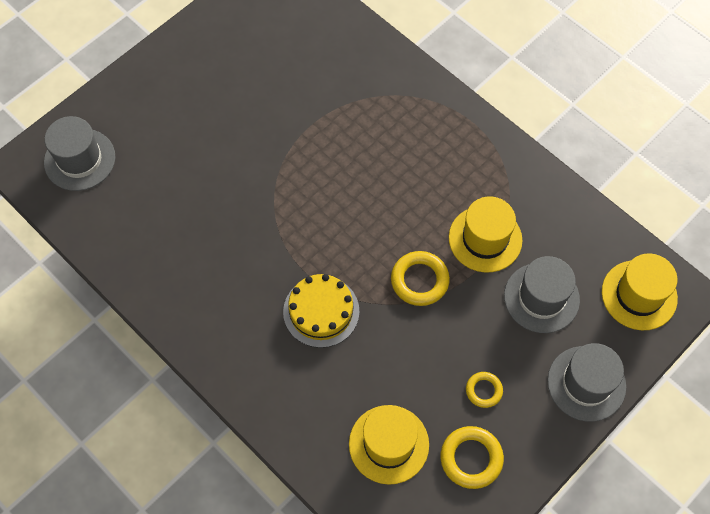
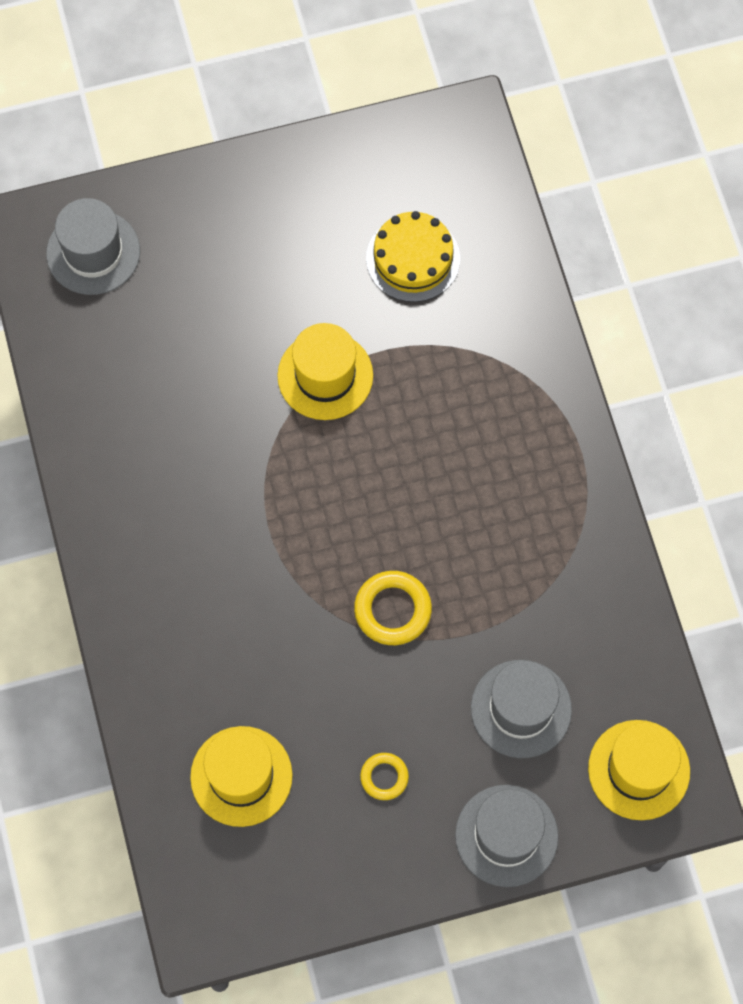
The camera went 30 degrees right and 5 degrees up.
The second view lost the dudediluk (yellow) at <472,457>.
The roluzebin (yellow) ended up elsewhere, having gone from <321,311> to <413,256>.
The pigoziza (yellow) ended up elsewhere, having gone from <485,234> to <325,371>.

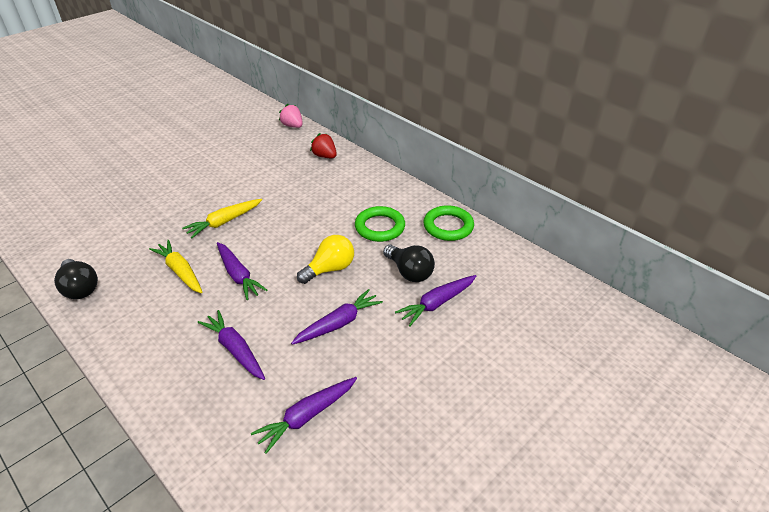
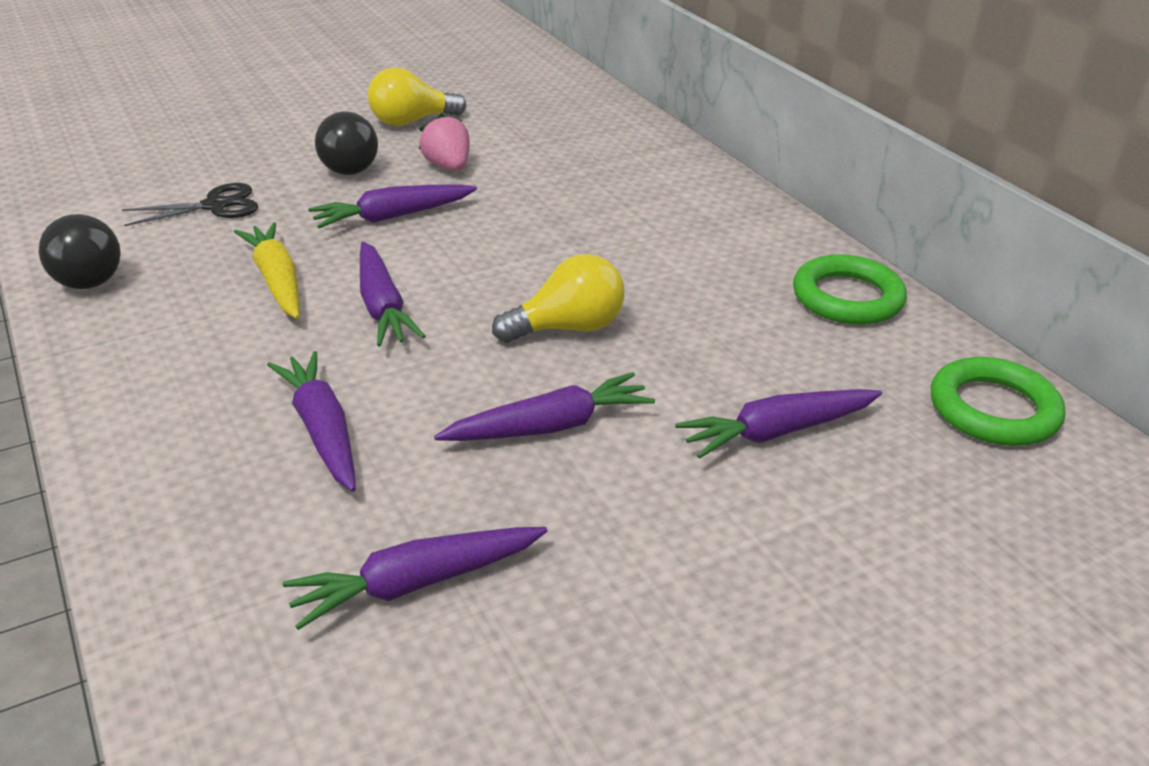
The camera went 15 degrees right and 5 degrees down.
The second view lost the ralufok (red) at <323,145>.
The second view gained the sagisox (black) at <189,204>.
The second view gained the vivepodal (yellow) at <416,96>.
The ralufok (pink) ended up elsewhere, having gone from <291,116> to <444,142>.
The dudediluk (green) ended up elsewhere, having gone from <380,224> to <998,401>.
The vivepodal (black) ended up elsewhere, having gone from <409,263> to <346,143>.
What was the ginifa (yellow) at <222,218> turned into the ginifa (purple) at <392,206>.

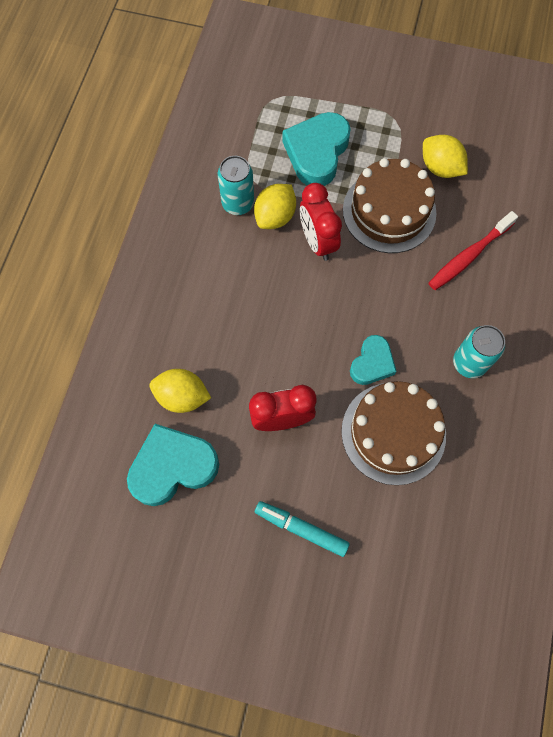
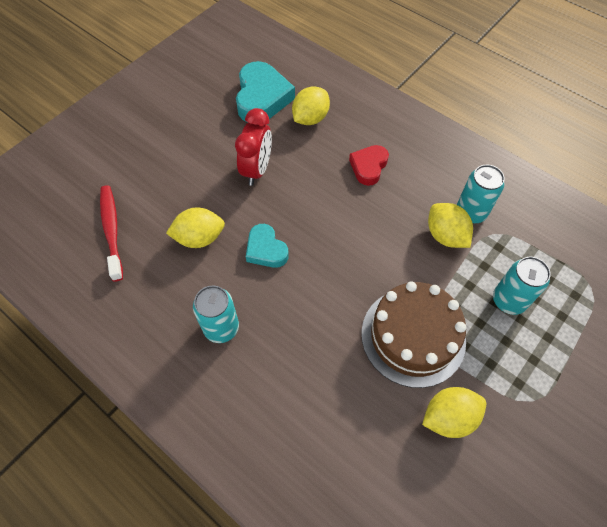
The camera went 115 degrees right and 10 degrees down.
The second view lost the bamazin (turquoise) at <302,529>.
The second view lost the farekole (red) at <321,222>.
The second view gained the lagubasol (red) at <369,165>.
The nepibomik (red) ended up elsewhere, having gone from <473,250> to <111,233>.
Where the lagubasol (turquoise) stood at <317,149>, the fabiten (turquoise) came to stand at <522,286>.
Where the roluzebin (brown) stood at <393,433>, the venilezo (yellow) came to stand at <195,227>.

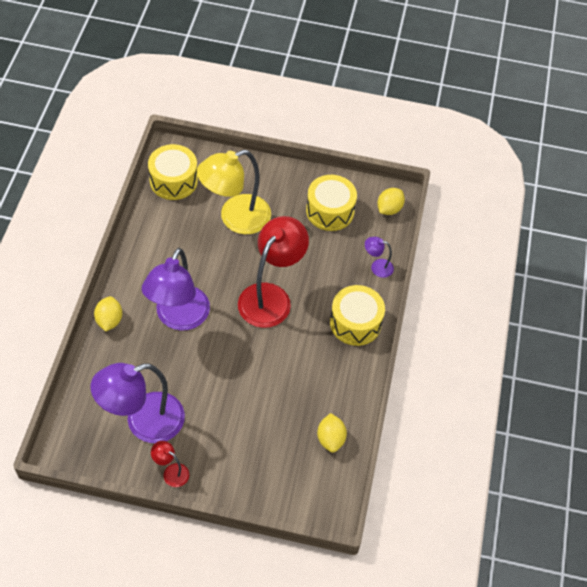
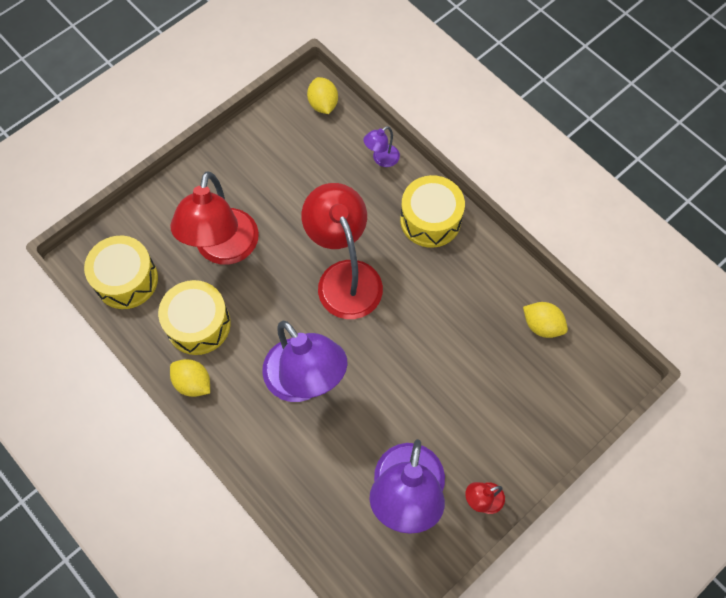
The camera went 50 degrees left and 10 degrees up.
The venilezo (yellow) ended up elsewhere, having gone from <108,313> to <190,378>.
The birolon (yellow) ended up elsewhere, having gone from <331,203> to <194,317>.
What was the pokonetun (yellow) at <234,192> turned into the pokonetun (red) at <214,218>.

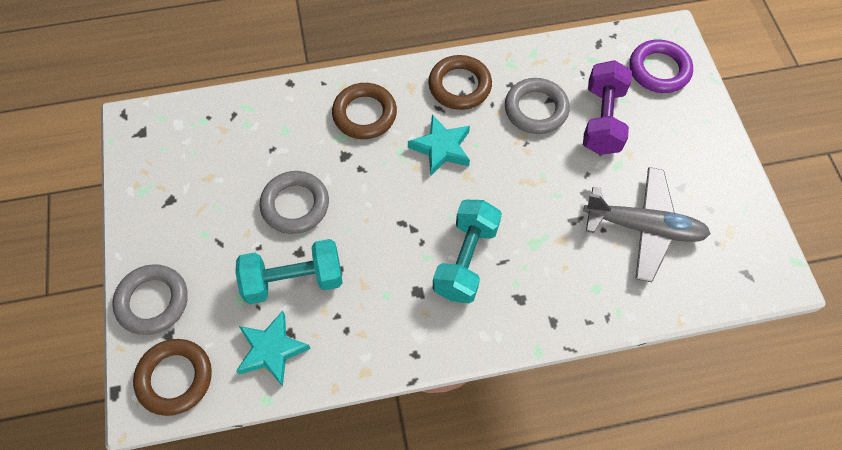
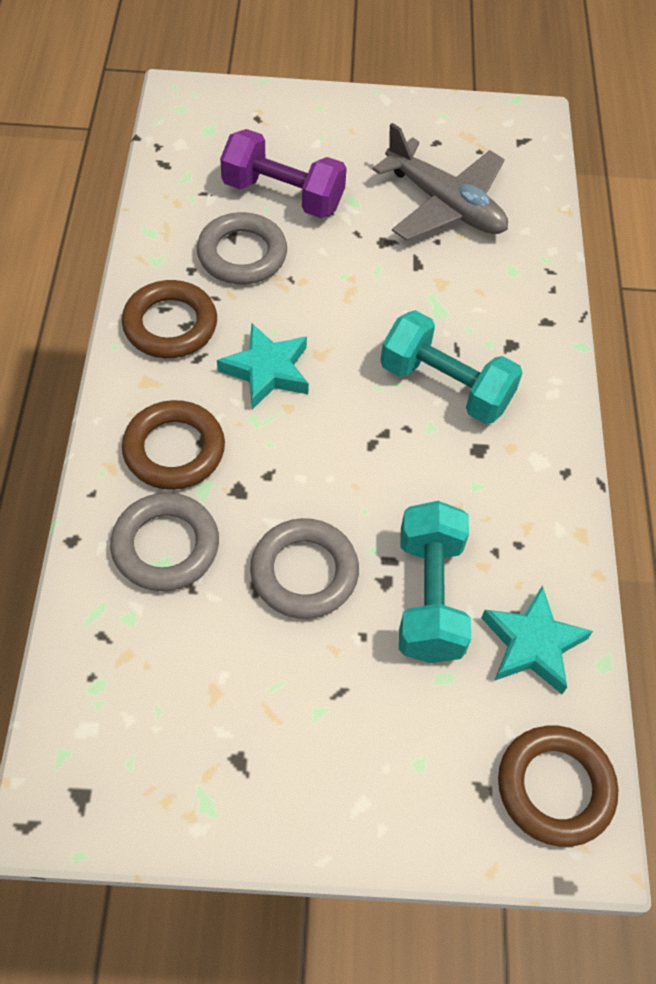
The camera went 80 degrees left and 5 degrees down.
The second view lost the dudediluk (purple) at <661,66>.
The dudediluk (grey) ended up elsewhere, having gone from <150,299> to <164,542>.
The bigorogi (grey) at <647,225> ended up facing another way, 105 degrees clockwise from before.

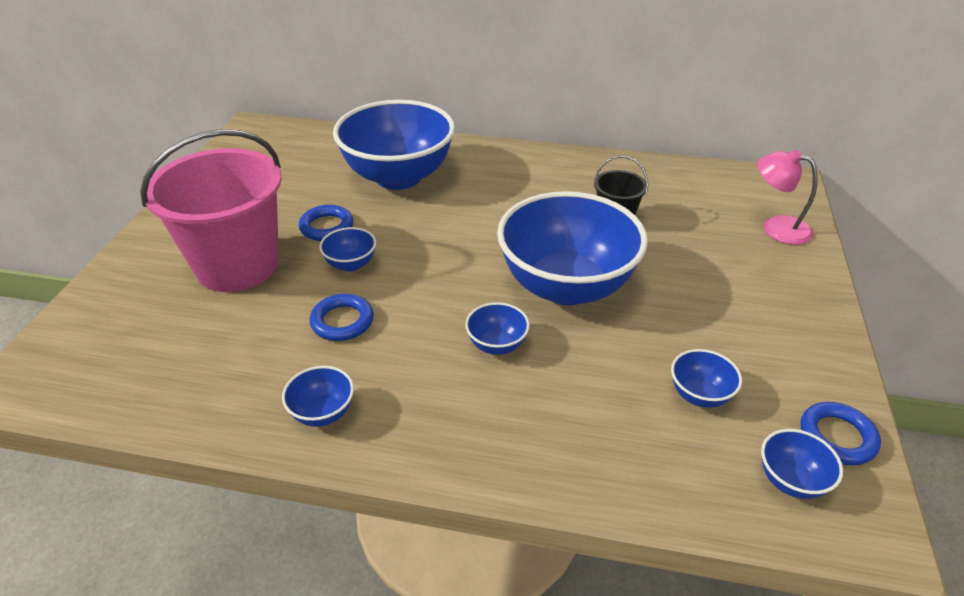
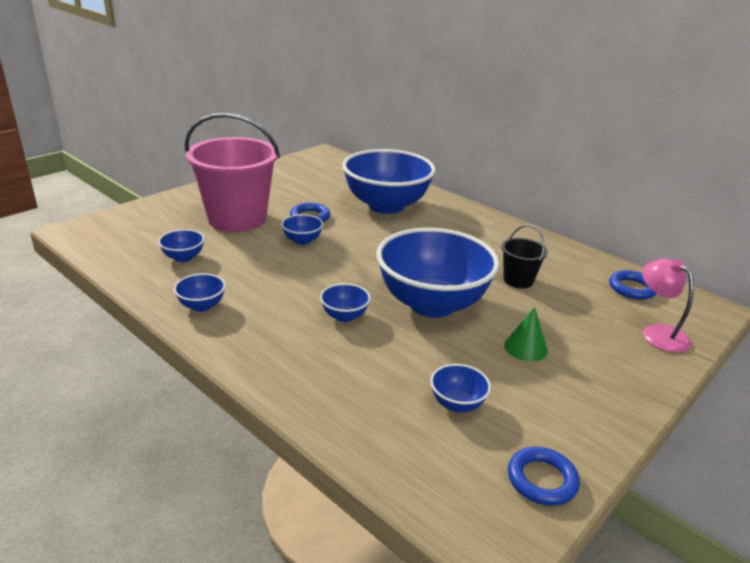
The camera went 30 degrees right and 10 degrees down.
The second view gained the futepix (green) at <526,334>.
The dudediluk (blue) ended up elsewhere, having gone from <342,317> to <633,285>.
The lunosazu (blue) ended up elsewhere, having gone from <802,464> to <181,245>.

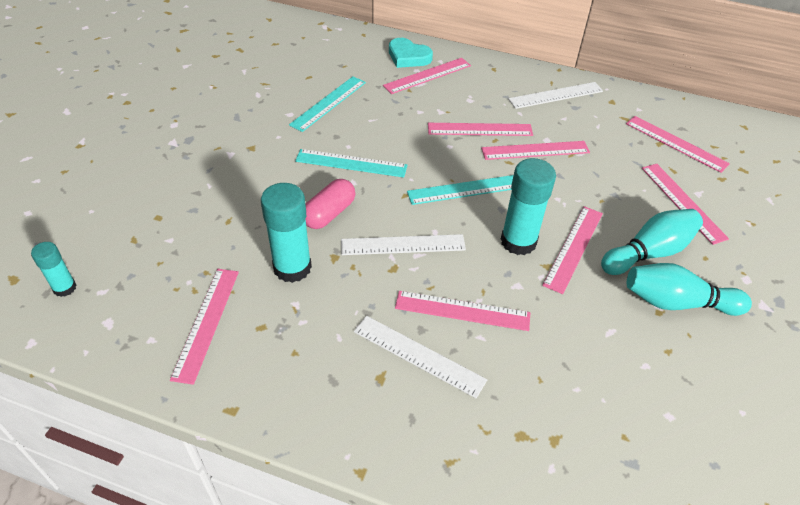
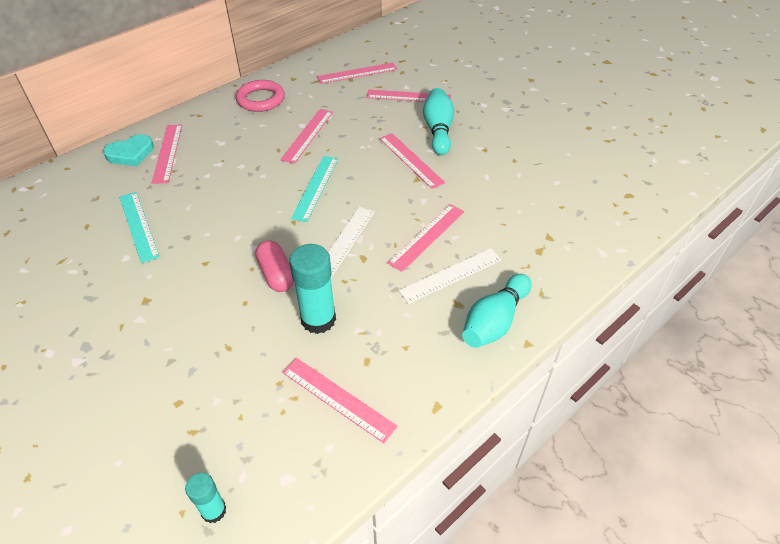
The camera went 60 degrees left and 0 degrees up.
The second view lost the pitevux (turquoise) at <351,163>.
The second view lost the pitevux (pink) at <480,129>.
The second view lost the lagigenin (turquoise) at <528,206>.
The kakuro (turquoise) ended up elsewhere, having gone from <689,289> to <496,311>.
Where the pitevux (white) stood at <555,95>, the dudediluk (pink) came to stand at <260,96>.

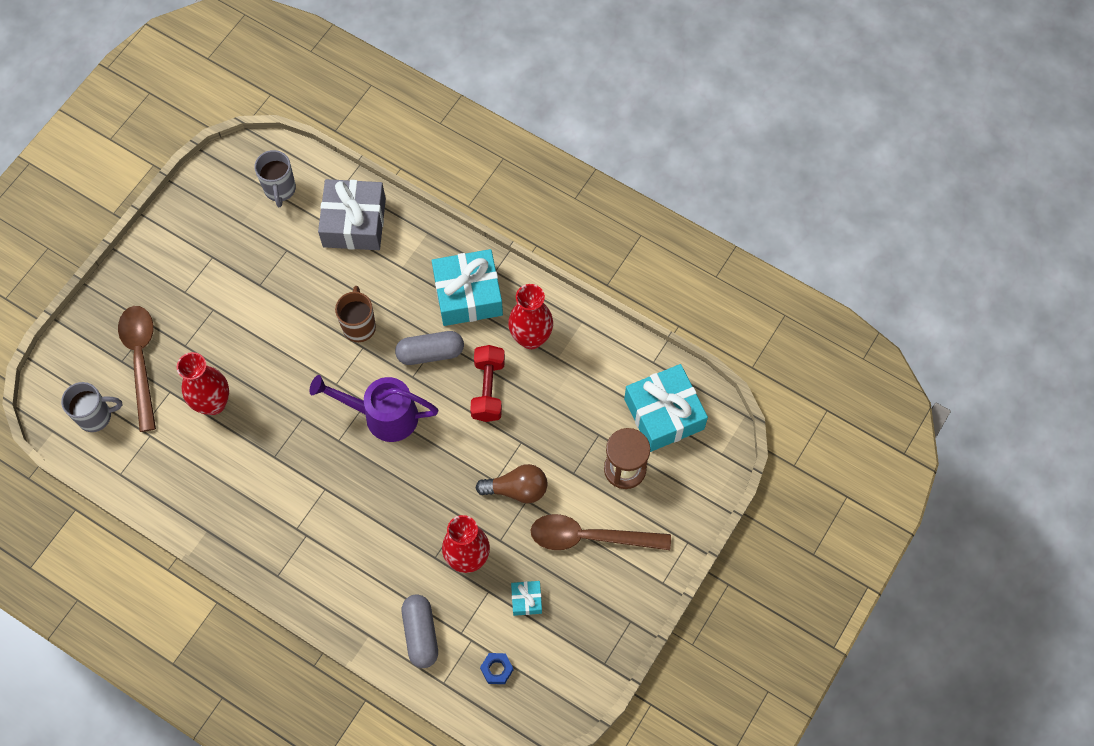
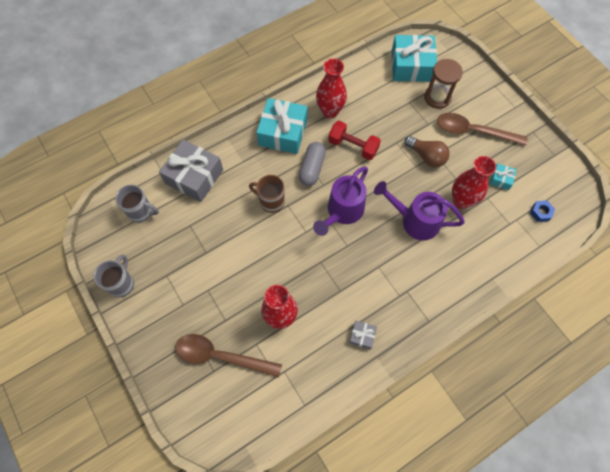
The camera went 65 degrees left and 0 degrees up.
The second view lost the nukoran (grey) at <420,631>.
The second view gained the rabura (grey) at <363,335>.
The second view gained the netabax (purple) at <419,210>.
The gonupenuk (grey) ended up elsewhere, having gone from <91,407> to <114,276>.
The vivepodal (brown) at <511,483> ended up facing another way, 105 degrees clockwise from before.
The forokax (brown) at <600,532> ended up facing another way, 75 degrees clockwise from before.

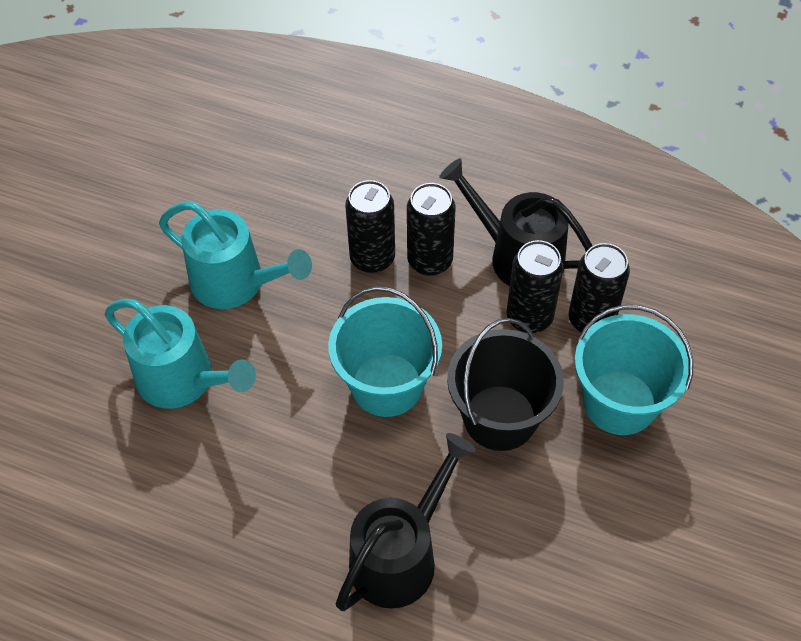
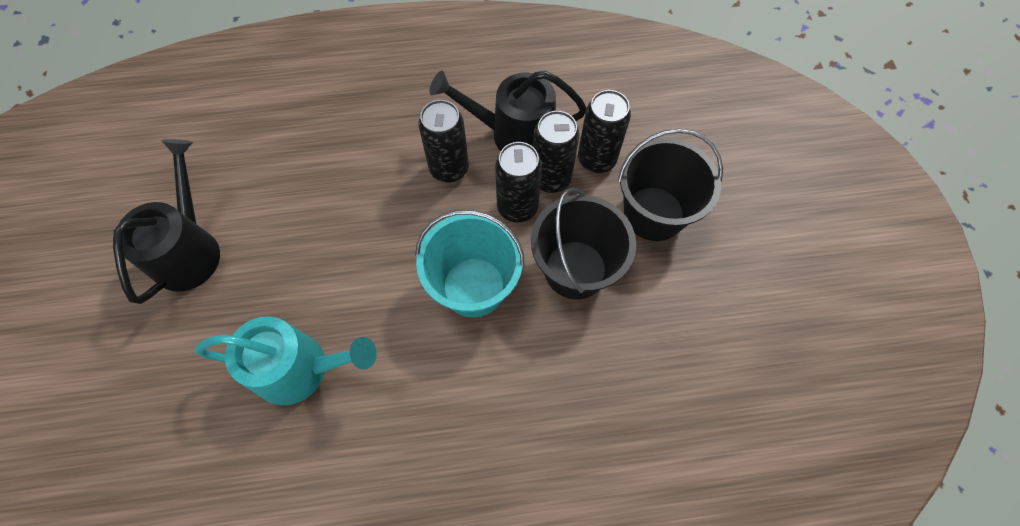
The camera went 30 degrees left and 10 degrees up.
The second view lost the netabax (turquoise) at <235,255>.
The netabax (black) ended up elsewhere, having gone from <406,522> to <166,221>.
The fabiten (black) ended up elsewhere, having gone from <370,227> to <518,182>.
What was the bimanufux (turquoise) at <633,370> turned into the bimanufux (black) at <670,185>.

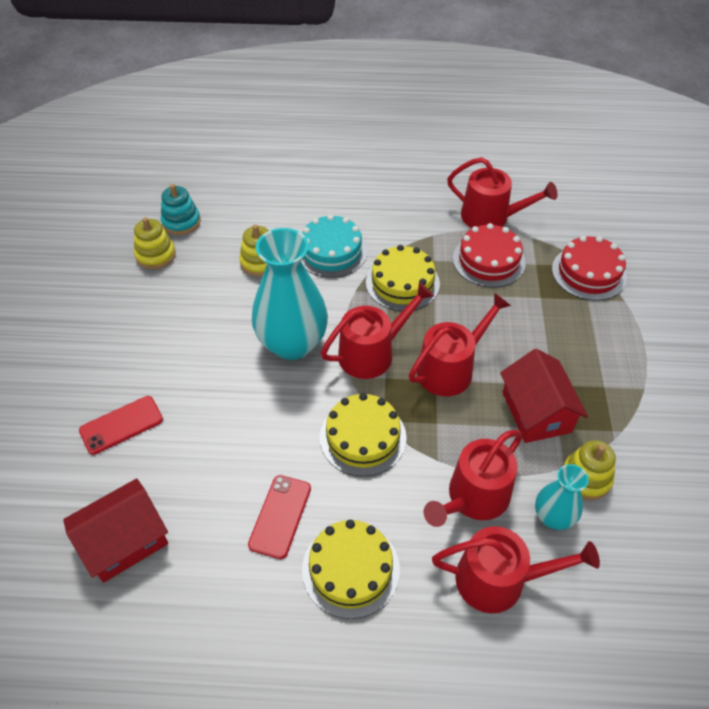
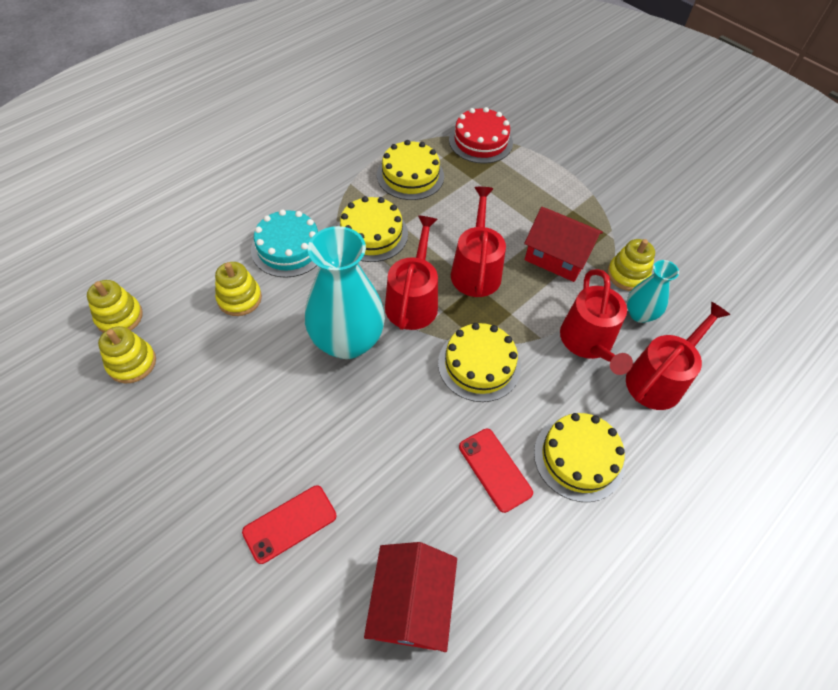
The camera went 50 degrees left and 5 degrees up.
The second view lost the netabax (red) at <502,192>.
What was the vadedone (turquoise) at <181,209> turned into the vadedone (yellow) at <115,306>.
What was the roluzebin (red) at <489,255> turned into the roluzebin (yellow) at <410,170>.
The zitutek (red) at <121,425> ended up facing another way, 45 degrees clockwise from before.

